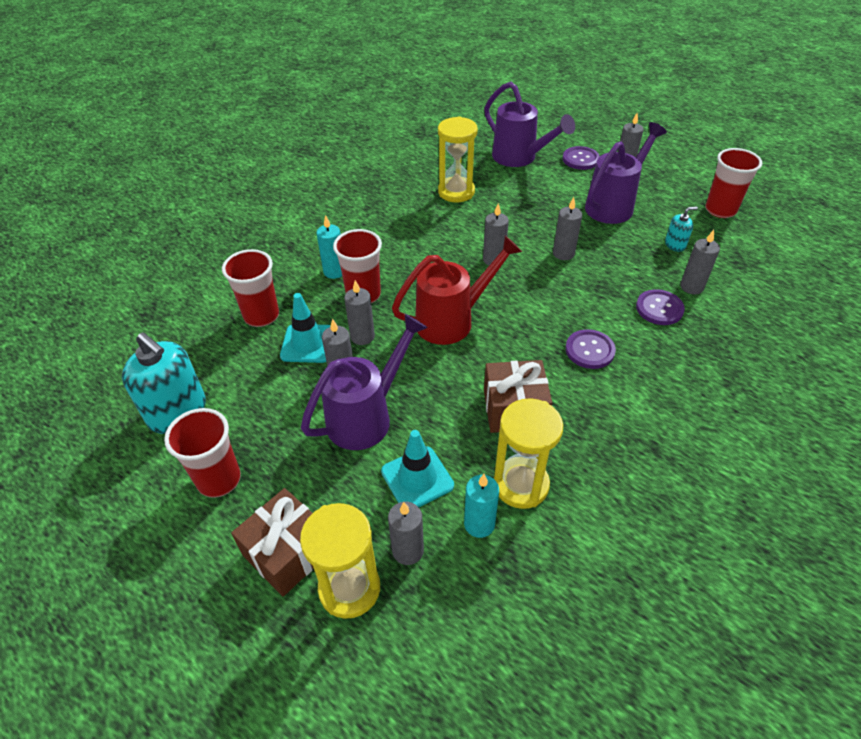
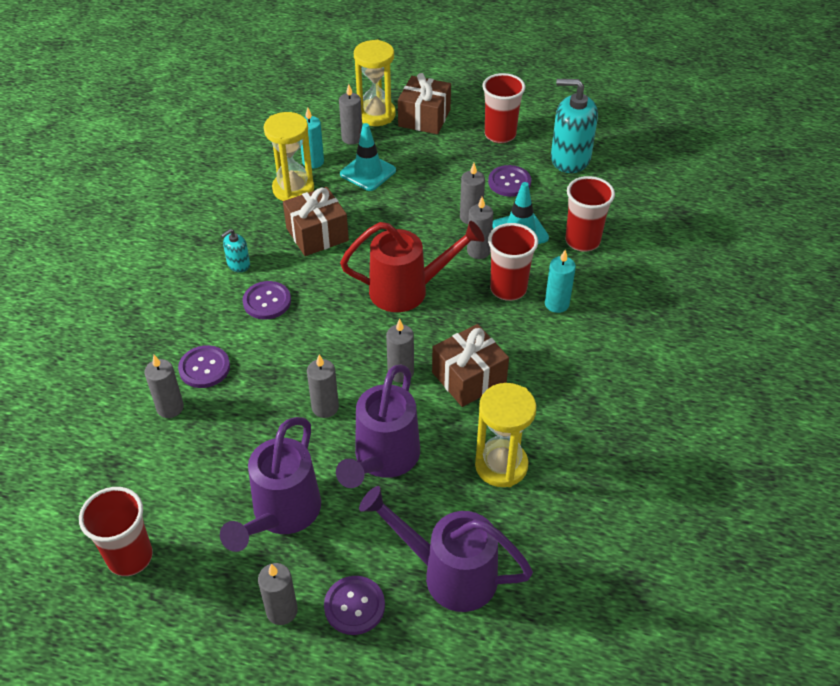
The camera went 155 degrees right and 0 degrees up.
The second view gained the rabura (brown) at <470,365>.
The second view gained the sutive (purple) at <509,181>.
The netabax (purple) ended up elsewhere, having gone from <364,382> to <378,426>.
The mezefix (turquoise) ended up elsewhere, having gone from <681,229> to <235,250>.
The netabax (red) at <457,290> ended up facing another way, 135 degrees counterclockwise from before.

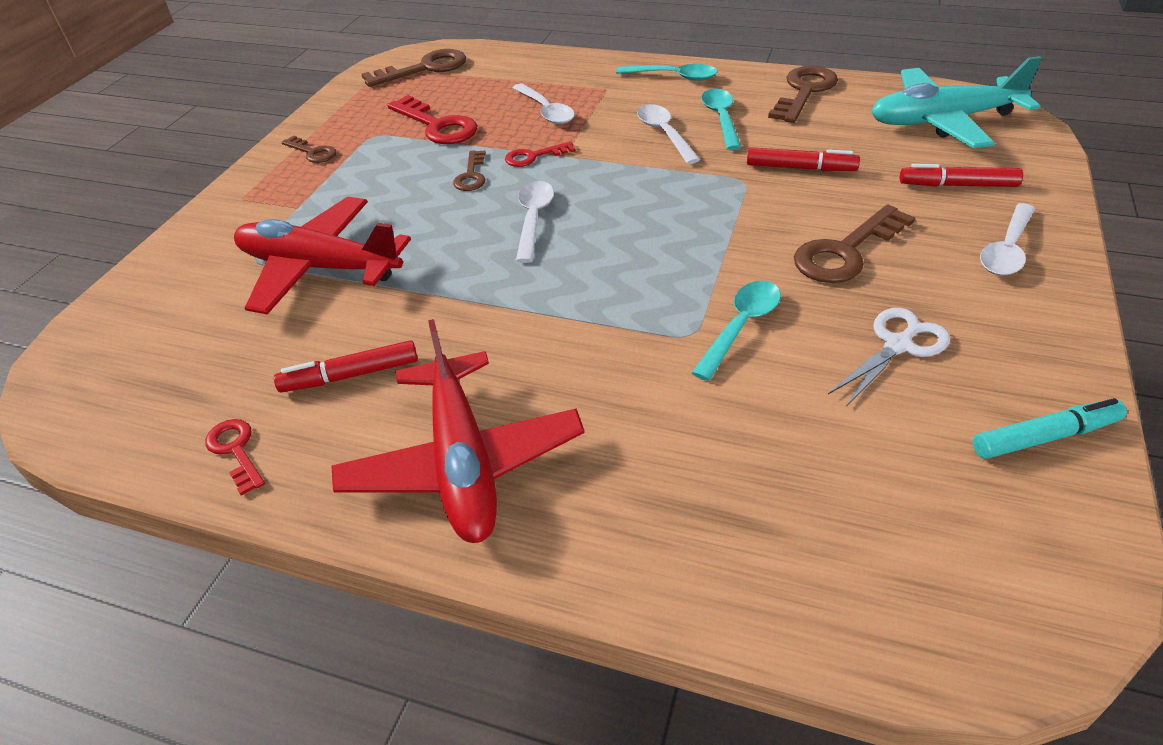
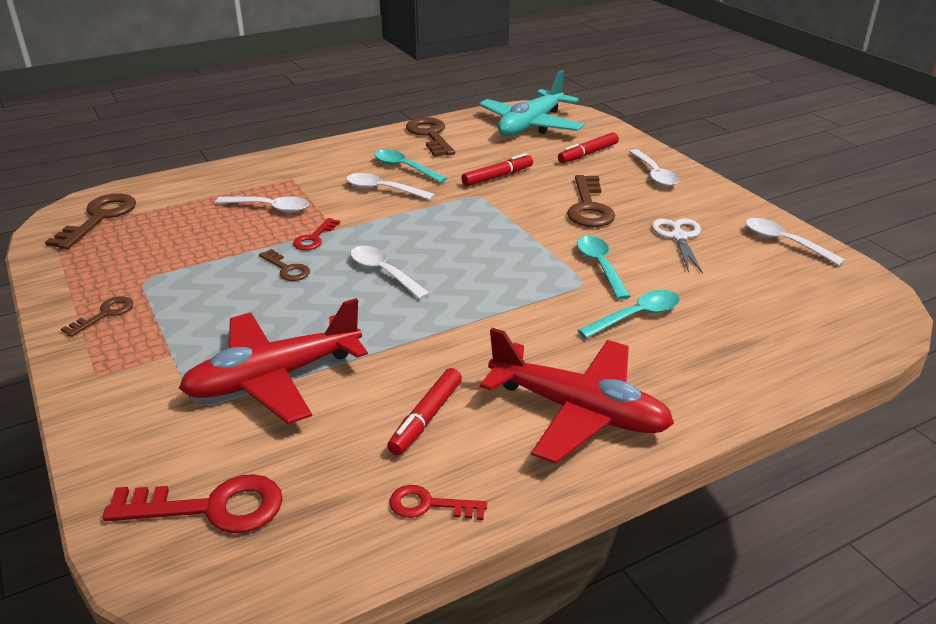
The camera went 50 degrees left and 10 degrees down.
The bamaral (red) ended up elsewhere, having gone from <432,119> to <193,503>.
The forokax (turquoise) ended up elsewhere, having gone from <667,72> to <629,314>.
Where the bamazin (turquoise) stood at <1050,428>, the forokax (white) came to stand at <795,242>.
The bamaral (brown) at <309,149> ended up facing another way, 45 degrees counterclockwise from before.

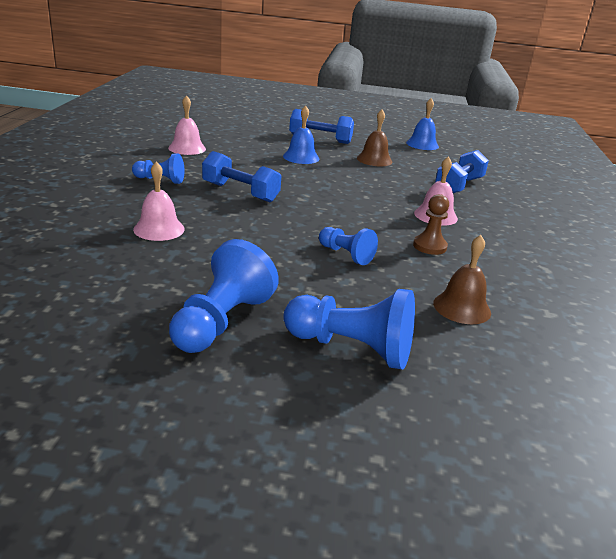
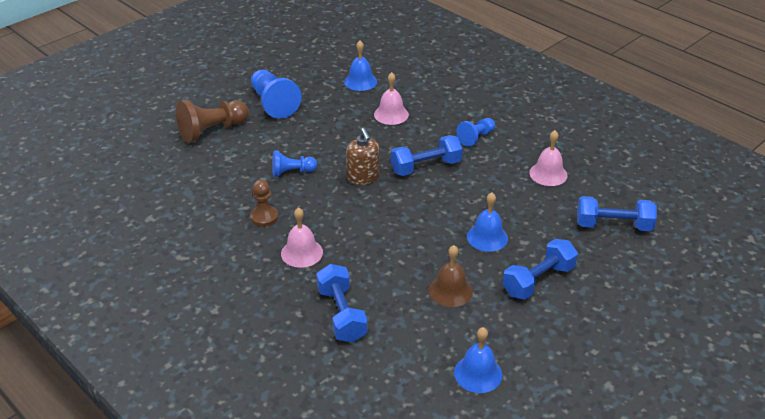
The camera went 130 degrees right and 10 degrees up.
The second view lost the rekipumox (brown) at <462,279>.
The second view gained the rekipumox (blue) at <360,66>.
The second view gained the mezefix (brown) at <363,156>.
The second view gained the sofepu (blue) at <617,213>.
What was the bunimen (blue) at <349,329> turned into the bunimen (brown) at <212,121>.

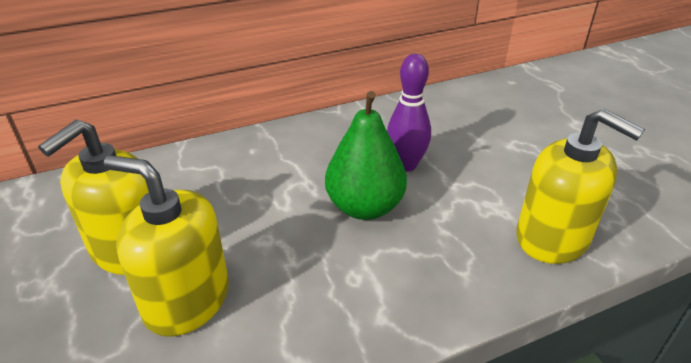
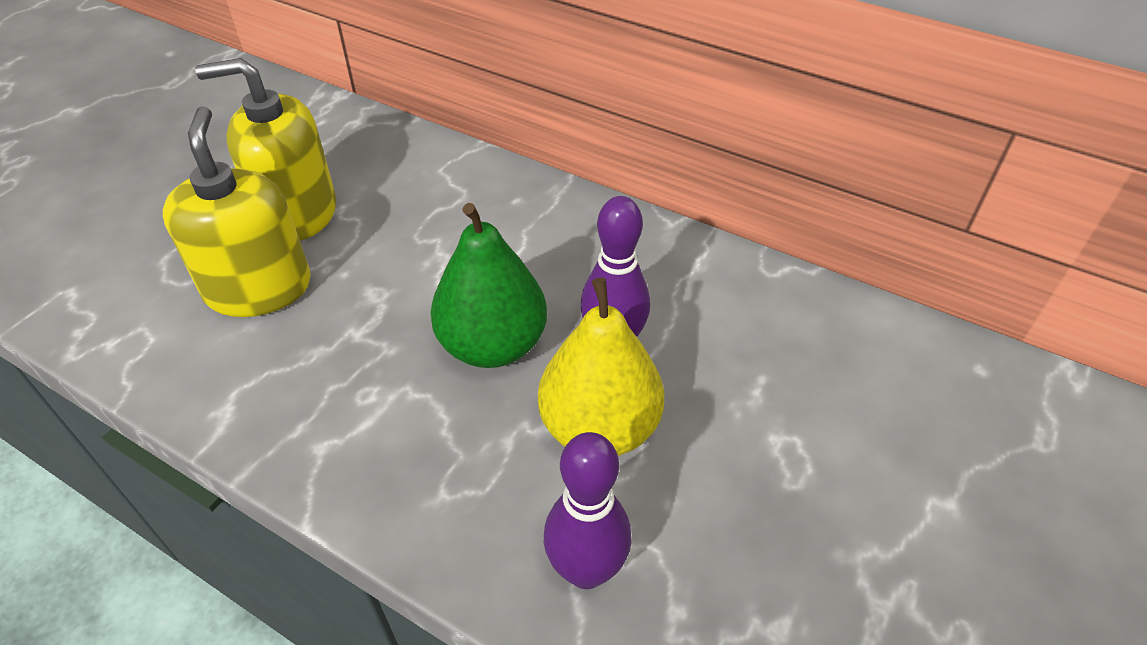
The camera went 55 degrees right and 10 degrees up.
The second view gained the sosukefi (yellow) at <601,366>.
Where the mezefix (yellow) stood at <580,186>, the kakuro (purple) came to stand at <588,510>.

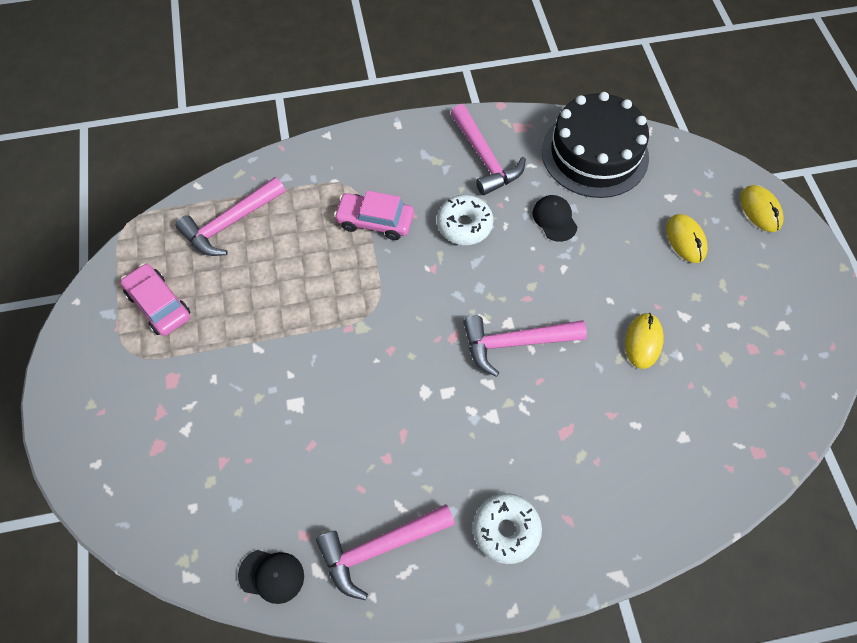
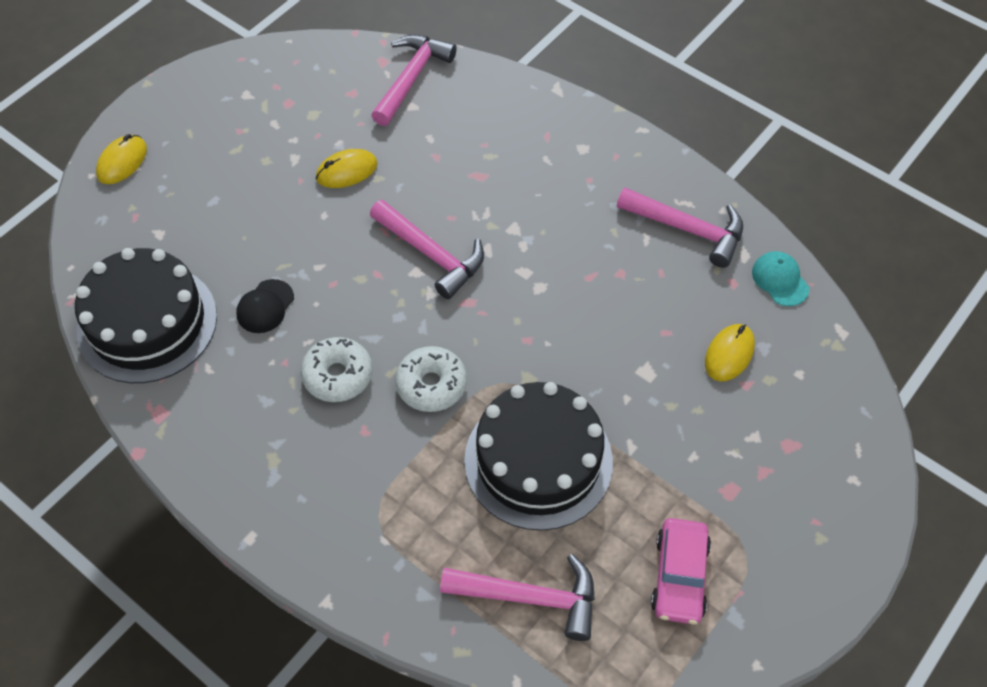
The camera went 130 degrees left and 5 degrees down.
The second view lost the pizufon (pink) at <374,215>.
The second view gained the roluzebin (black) at <538,456>.
The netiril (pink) ended up elsewhere, having gone from <488,149> to <414,80>.
The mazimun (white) ended up elsewhere, having gone from <507,528> to <431,379>.
The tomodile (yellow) ended up elsewhere, having gone from <687,238> to <730,352>.
What was the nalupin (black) at <271,577> turned into the nalupin (turquoise) at <780,278>.

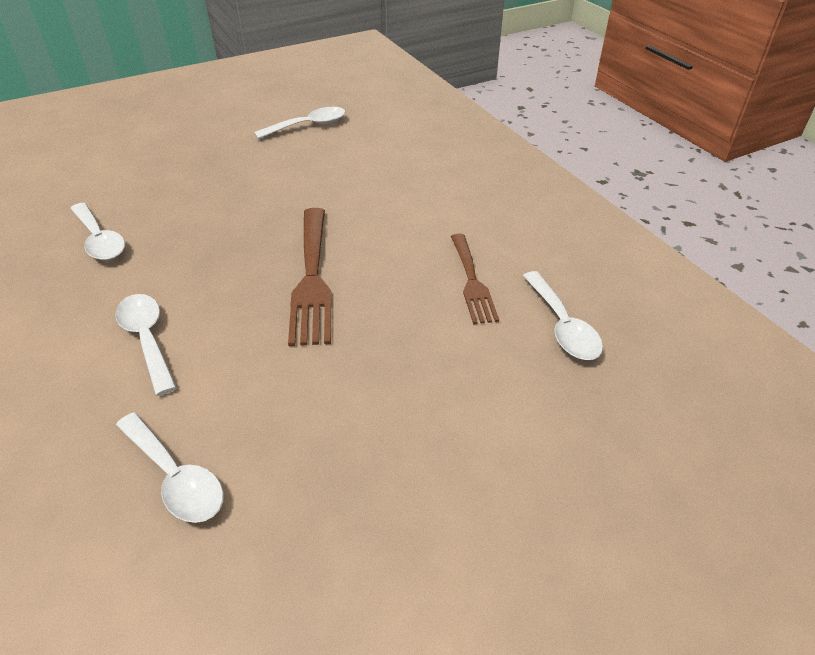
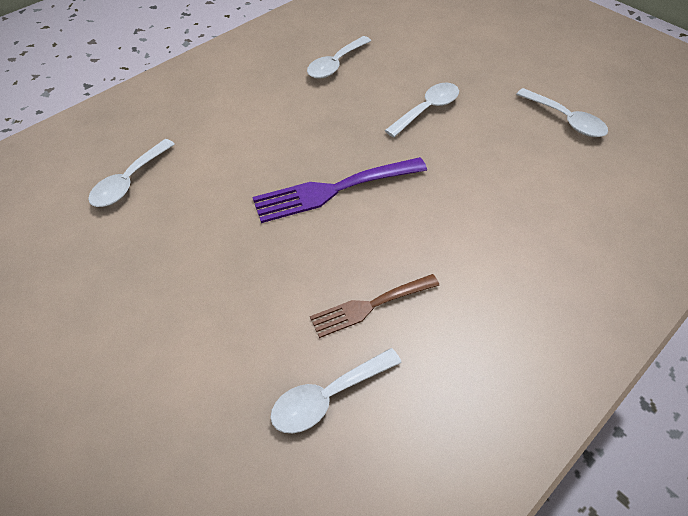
The camera went 75 degrees right and 10 degrees up.
The forokax (white) ended up elsewhere, having gone from <146,345> to <422,110>.
What was the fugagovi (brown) at <309,277> turned into the fugagovi (purple) at <339,190>.

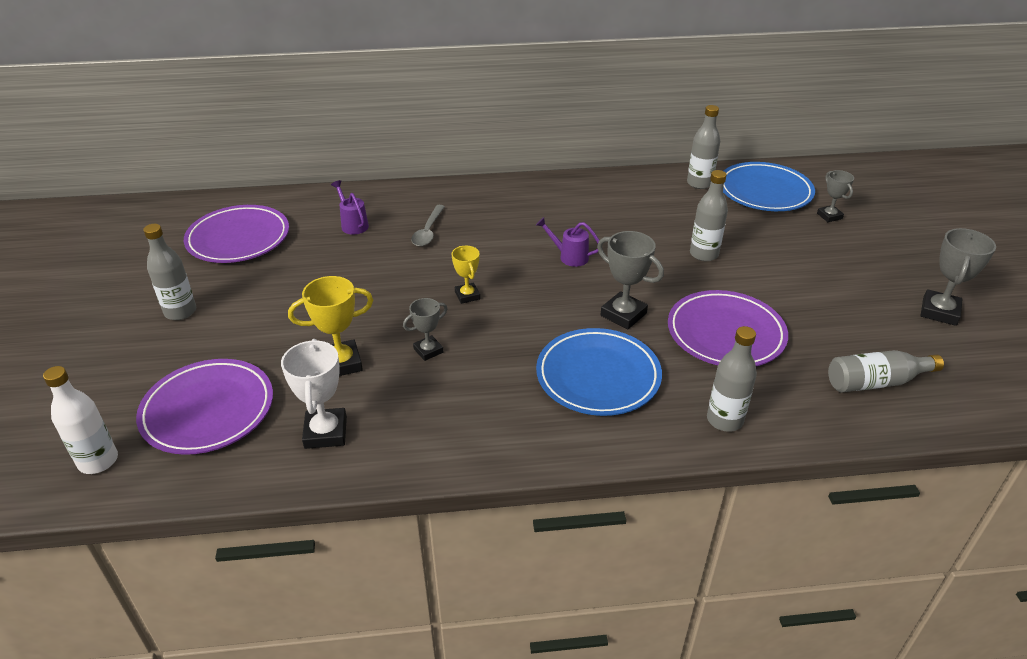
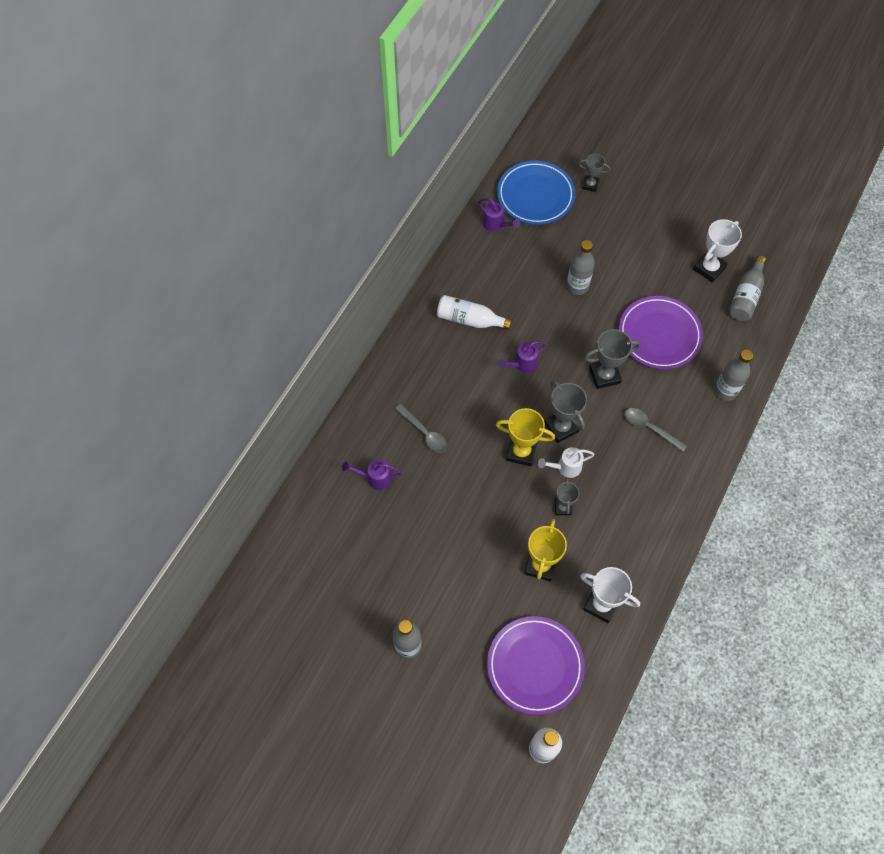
The camera went 55 degrees left and 25 degrees up.
The second view lost the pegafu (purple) at <236,234>.
The second view gained the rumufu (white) at <474,312>.
The second view gained the netabax (white) at <566,462>.
The second view gained the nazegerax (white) at <717,251>.
The nazegerax (grey) ended up elsewhere, having gone from <958,277> to <565,411>.
Where the pegafu (blue) stood at <599,372>, the forokax (grey) came to stand at <656,430>.
Where the rumufu (grey) stood at <703,147>, the netabax (purple) came to stand at <499,215>.
The size of the nazegerax (yellow) at <466,275> changed by a factor of 1.61.

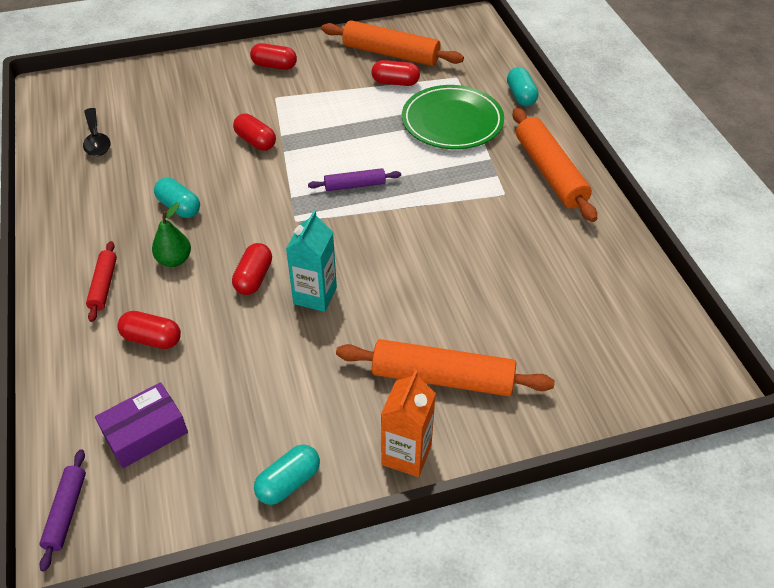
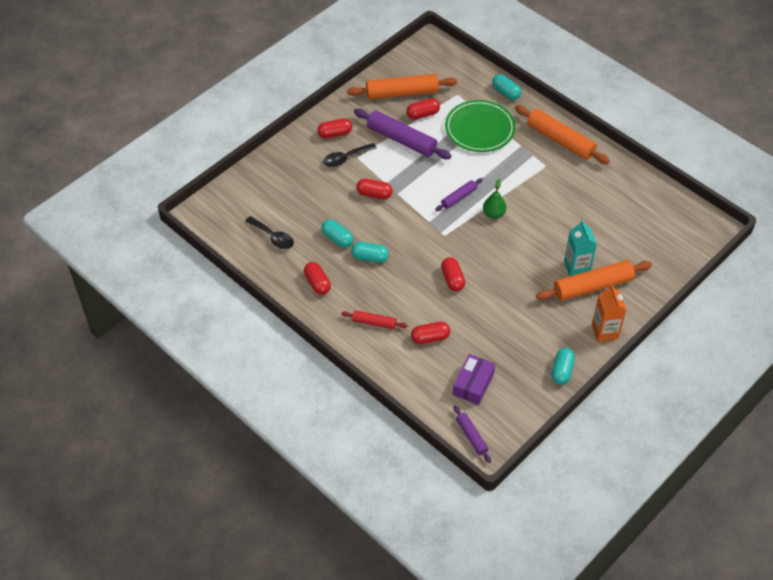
The camera went 30 degrees left and 5 degrees up.
The second view gained the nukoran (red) at <317,278>.
The second view gained the nukoran (turquoise) at <337,233>.
The second view gained the forokax (black) at <350,155>.
The second view gained the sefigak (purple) at <402,134>.
The sosukefi (green) ended up elsewhere, having gone from <171,234> to <494,198>.
The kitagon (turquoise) ended up elsewhere, having gone from <311,261> to <580,248>.
The sefigak (red) at <101,281> ended up facing another way, 45 degrees counterclockwise from before.

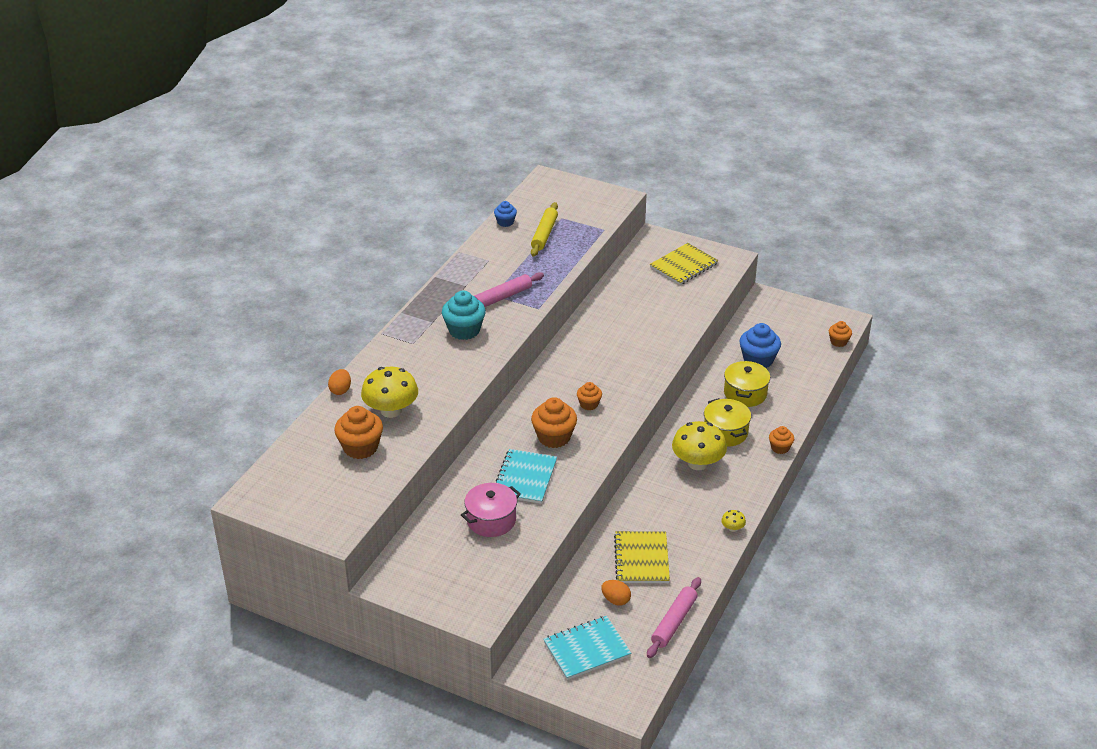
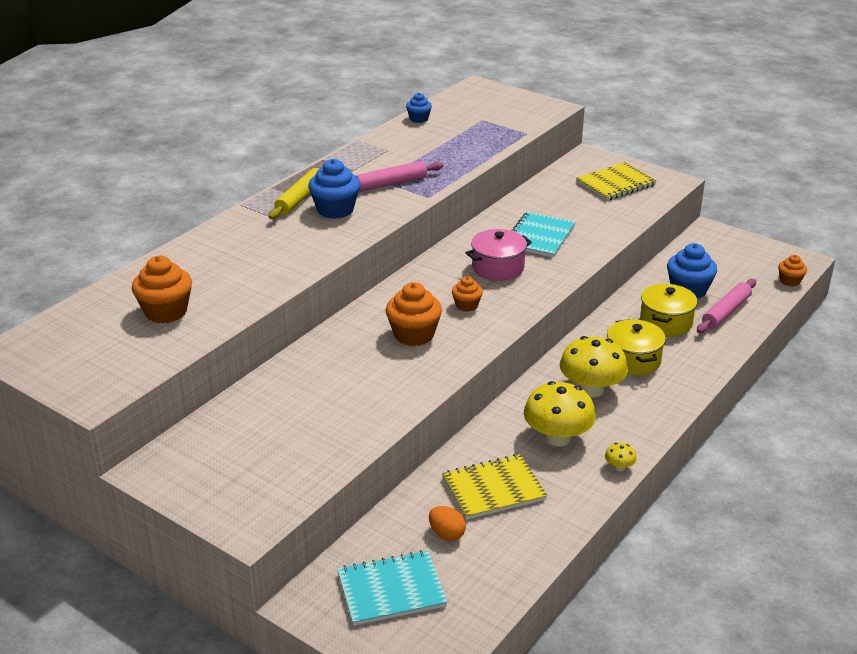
The camera went 10 degrees right and 5 degrees down.
The second view lost the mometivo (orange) at <339,382>.
The second view lost the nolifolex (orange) at <781,440>.
The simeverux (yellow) ended up elsewhere, having gone from <389,392> to <560,413>.
The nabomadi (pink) ended up elsewhere, having gone from <491,510> to <499,255>.
The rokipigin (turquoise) ended up elsewhere, having gone from <526,476> to <543,235>.
The sefigak (yellow) ended up elsewhere, having gone from <544,229> to <295,192>.
The sefigak (pink) ended up elsewhere, having gone from <674,617> to <726,306>.
What was the nolifolex (turquoise) at <464,315> turned into the nolifolex (blue) at <334,189>.
The rokipigin (yellow) at <642,557> ended up facing another way, 60 degrees clockwise from before.

